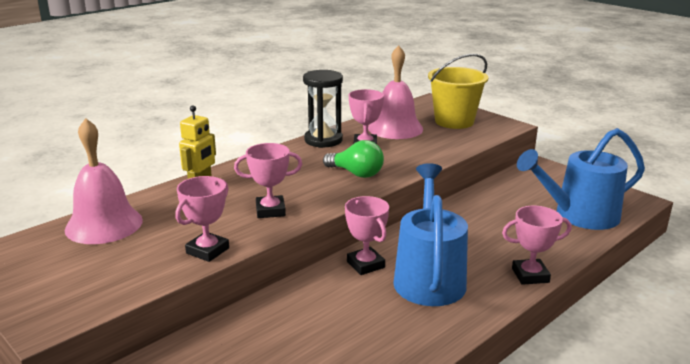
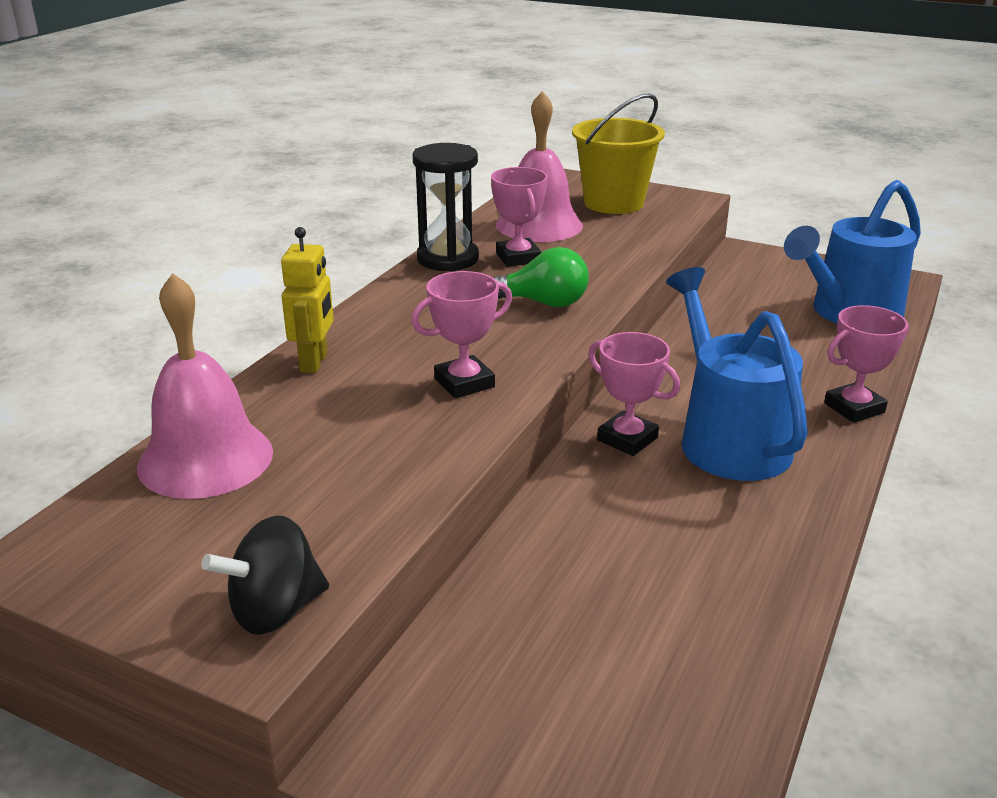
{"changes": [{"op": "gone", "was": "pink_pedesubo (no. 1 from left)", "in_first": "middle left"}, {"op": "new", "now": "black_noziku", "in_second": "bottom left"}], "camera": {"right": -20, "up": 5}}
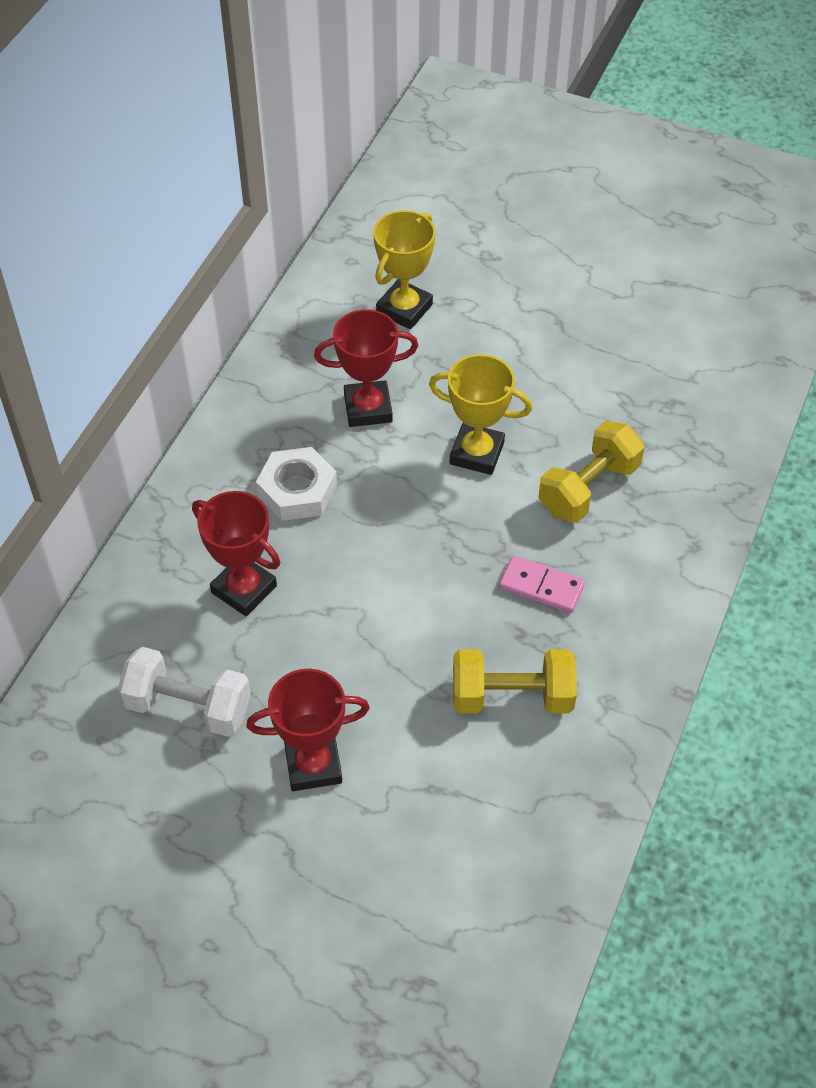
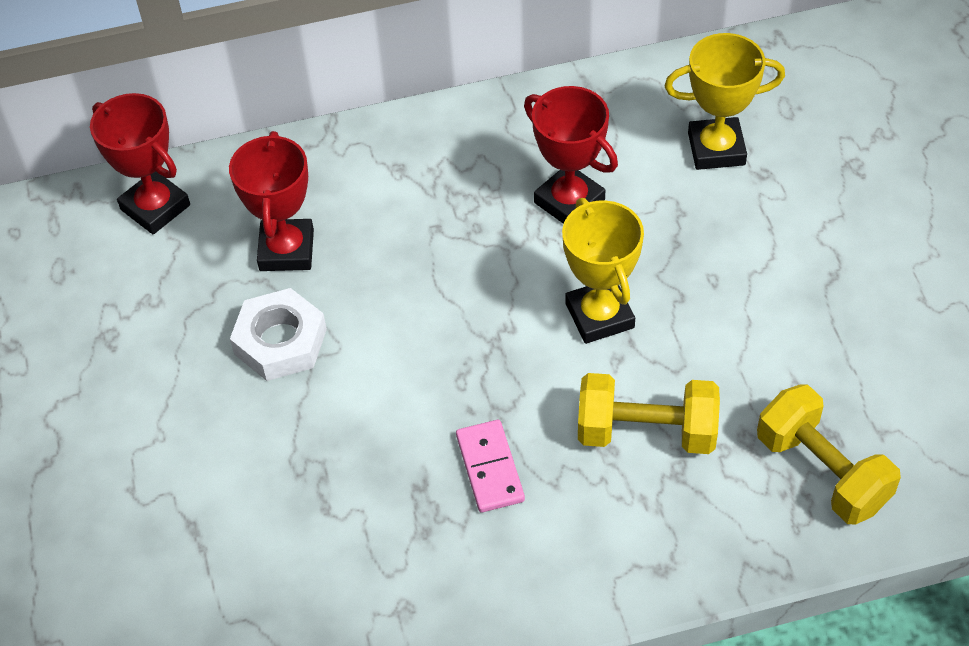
{"changes": [{"op": "gone", "was": "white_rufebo", "in_first": "middle left"}, {"op": "shifted", "was": "red_pedesubo (no. 2 from left in the first image)", "now": "red_pedesubo (no. 1 from left)", "in_first": "bottom centre", "in_second": "top left"}, {"op": "shifted", "was": "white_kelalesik", "in_first": "centre", "in_second": "middle left"}, {"op": "shifted", "was": "yellow_rufebo (no. 1 from left in the first image)", "now": "yellow_rufebo (no. 2 from left)", "in_first": "centre", "in_second": "bottom right"}], "camera": {"right": 55, "up": 0}}
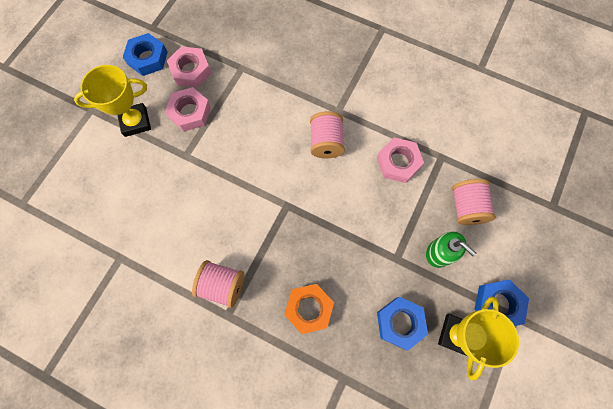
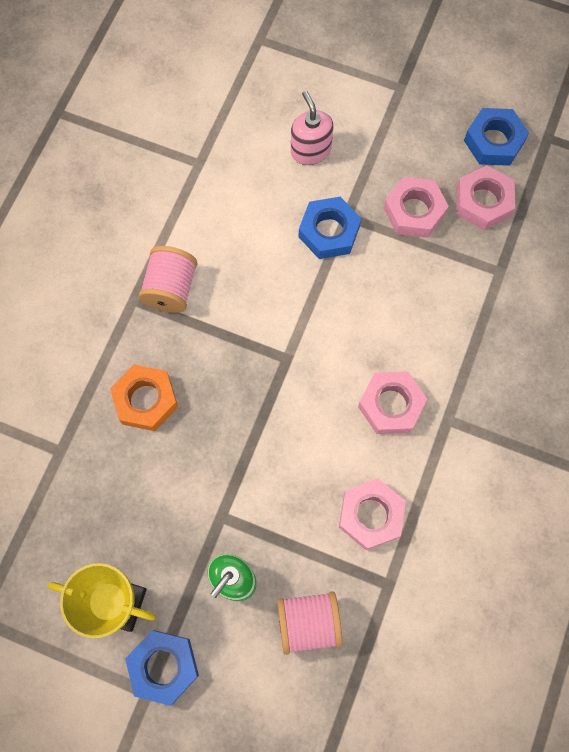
{"changes": [{"op": "gone", "was": "yellow_pedesubo (no. 1 from left)", "in_first": "top left"}, {"op": "swapped", "was": "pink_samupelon (no. 2 from left)", "now": "pink_kelalesik (no. 2 from left)", "in_first": "top centre", "in_second": "middle right"}, {"op": "shifted", "was": "blue_kelalesik (no. 2 from left)", "in_first": "bottom centre", "in_second": "top centre"}, {"op": "new", "now": "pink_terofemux", "in_second": "top centre"}], "camera": {"right": 85, "up": 0}}
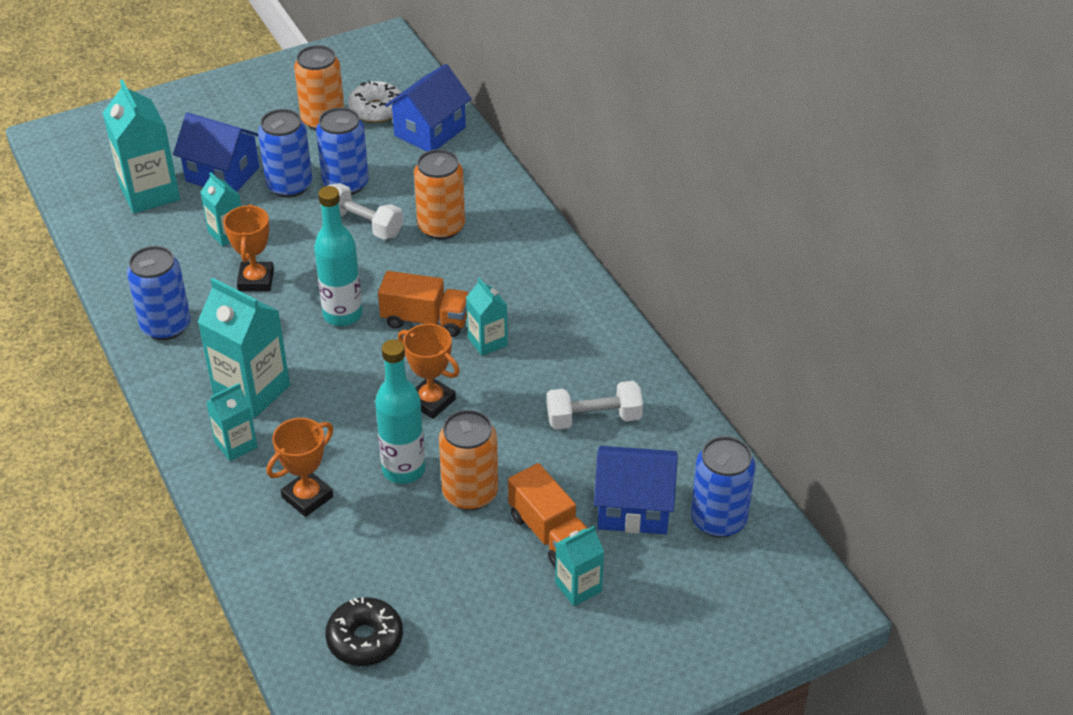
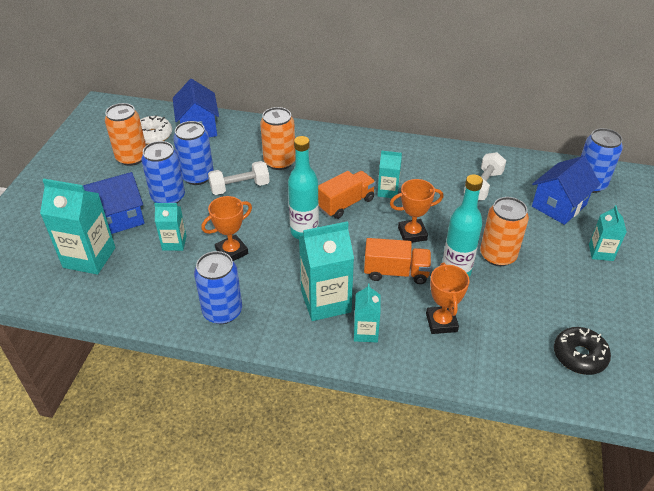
{"changes": [{"op": "rotated", "was": "orange_pedesubo (no. 1 from left)", "in_first": "middle left", "in_second": "centre", "clockwise": -75}, {"op": "shifted", "was": "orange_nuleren (no. 2 from left)", "in_first": "bottom centre", "in_second": "centre"}], "camera": {"right": -50, "up": 0}}
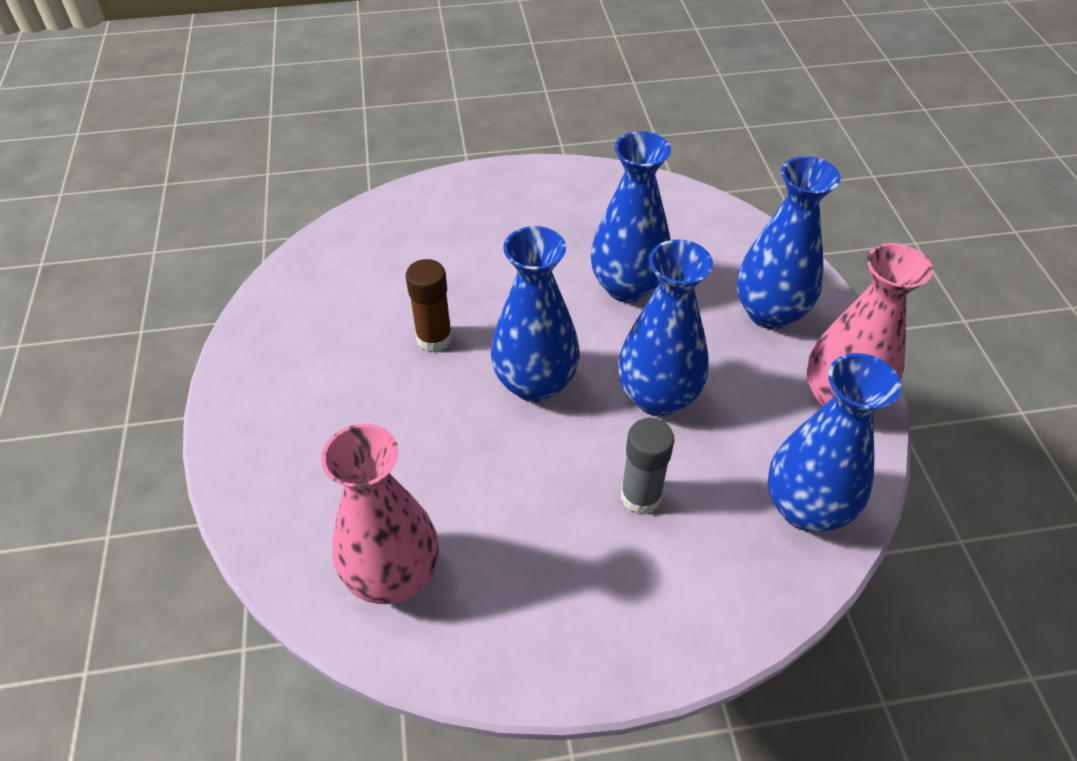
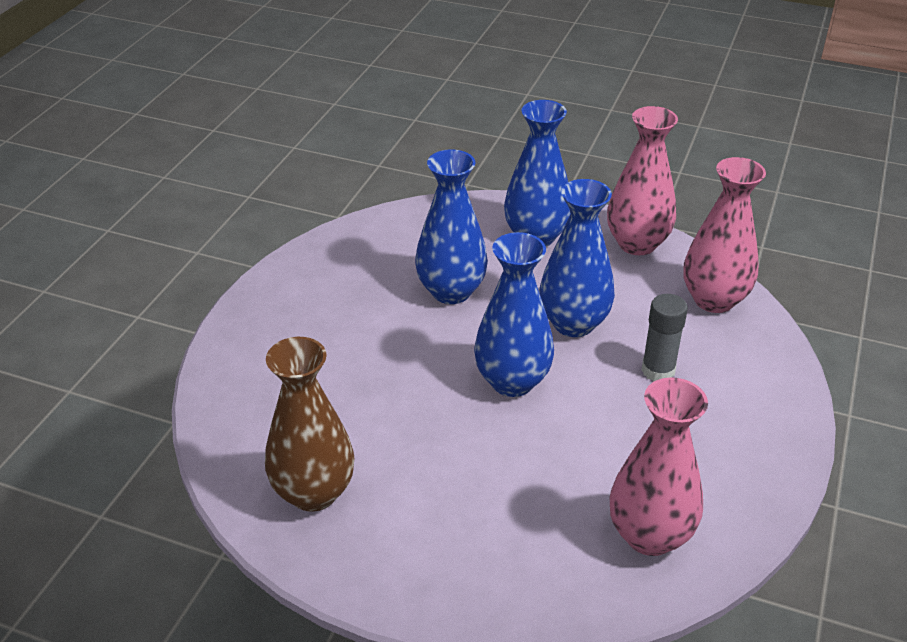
{"changes": [{"op": "gone", "was": "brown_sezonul", "in_first": "centre"}, {"op": "repainted", "was": "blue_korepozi (no. 5 from left)", "now": "pink_korepozi (no. 3 from left)", "in_first": "middle right", "in_second": "middle right"}, {"op": "new", "now": "brown_korepozi", "in_second": "centre"}], "camera": {"right": -60, "up": -10}}
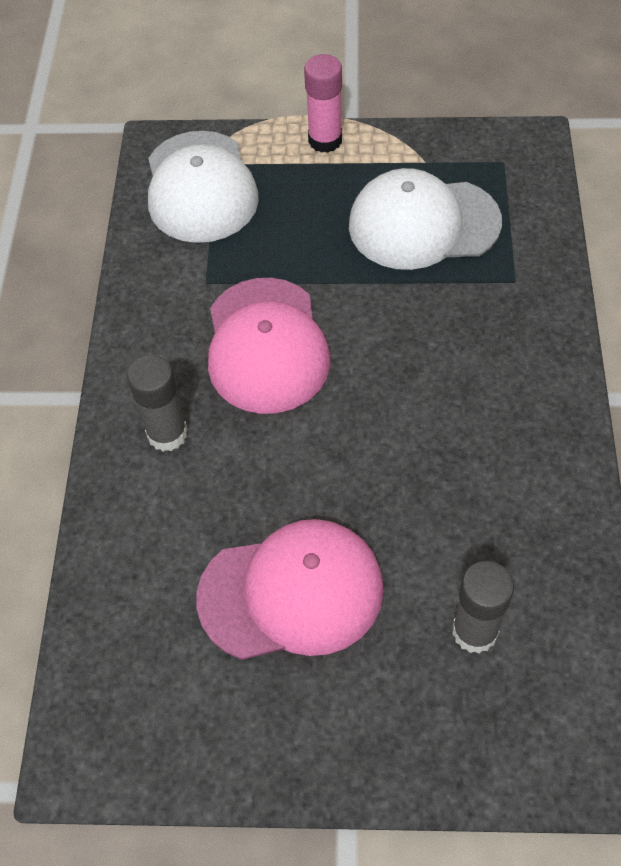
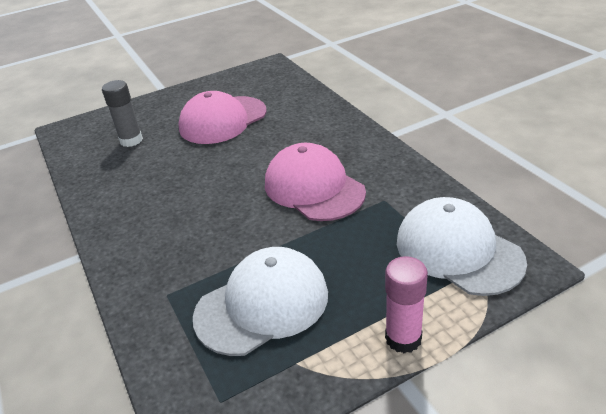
{"changes": [{"op": "gone", "was": "grey_sezonul (no. 1 from left)", "in_first": "middle left"}], "camera": {"right": 150, "up": -20}}
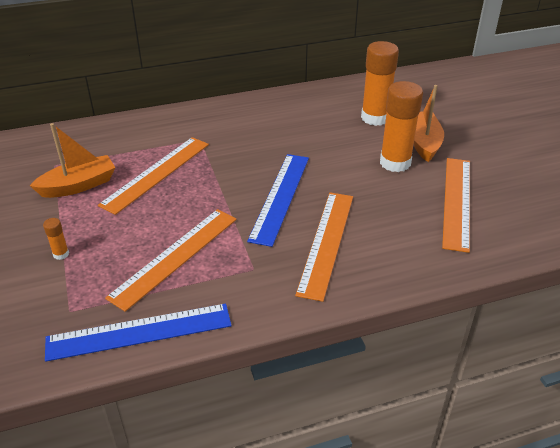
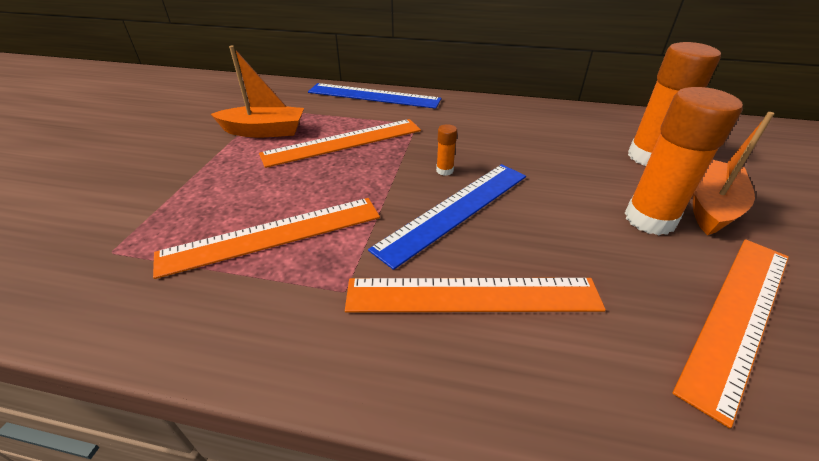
{"changes": [{"op": "shifted", "was": "orange_sezonul (no. 1 from left)", "in_first": "middle left", "in_second": "top centre"}, {"op": "shifted", "was": "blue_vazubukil (no. 1 from left)", "in_first": "bottom left", "in_second": "top centre"}, {"op": "rotated", "was": "orange_vazubukil (no. 3 from left)", "in_first": "centre", "in_second": "centre", "clockwise": 45}], "camera": {"right": 30, "up": 0}}
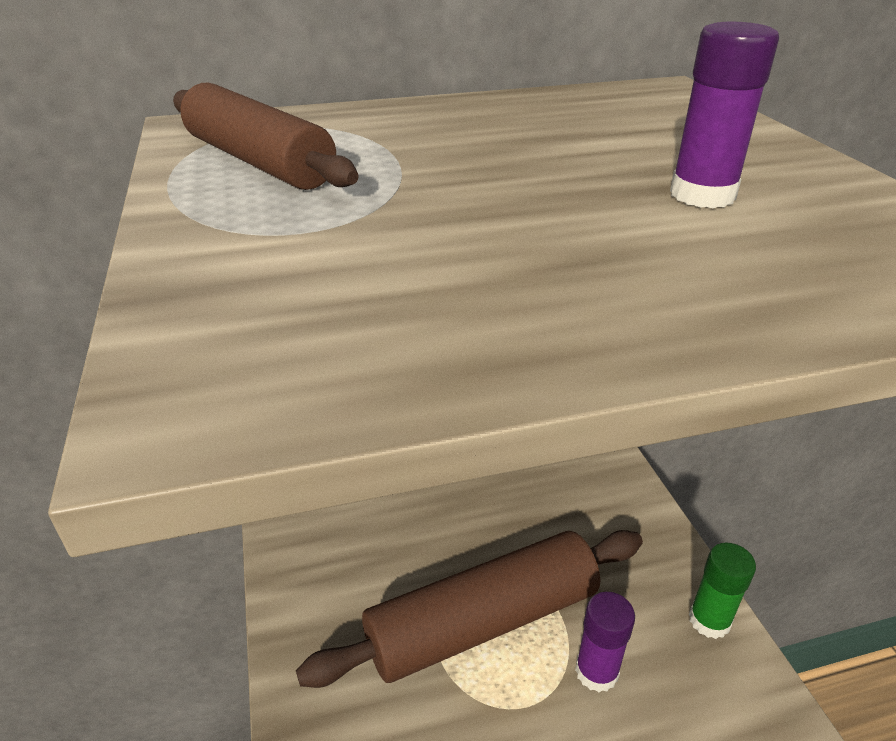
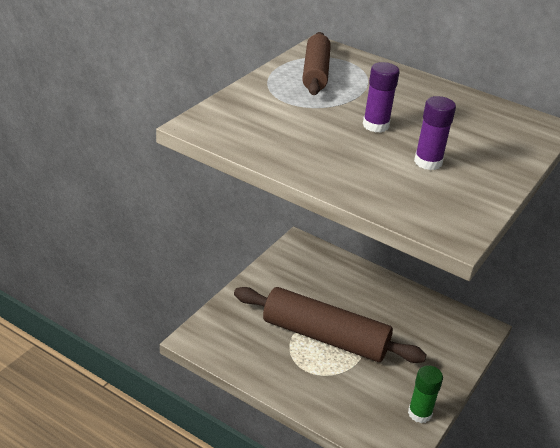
{"changes": [{"op": "shifted", "was": "purple_sezonul (no. 1 from left)", "in_first": "bottom right", "in_second": "top right"}], "camera": {"right": 45, "up": 0}}
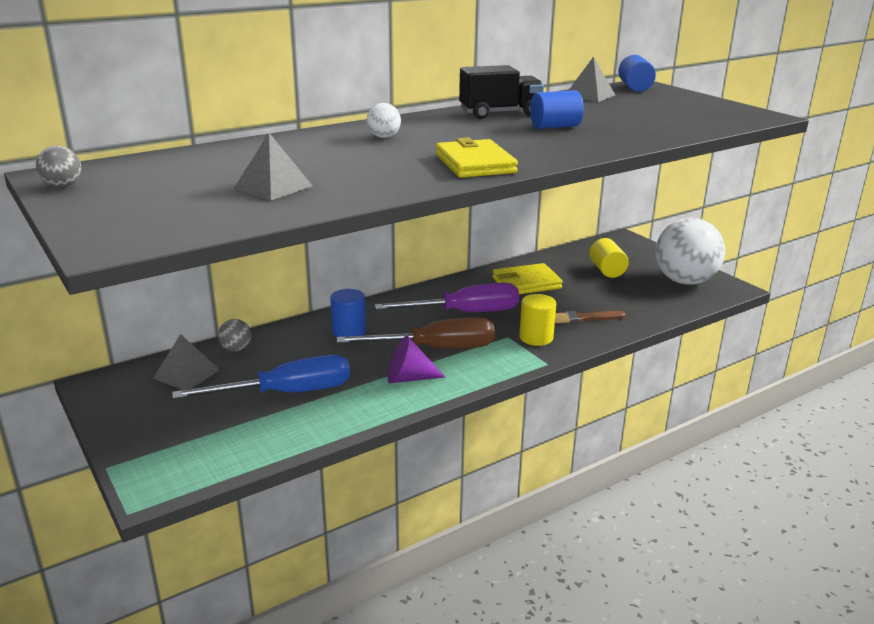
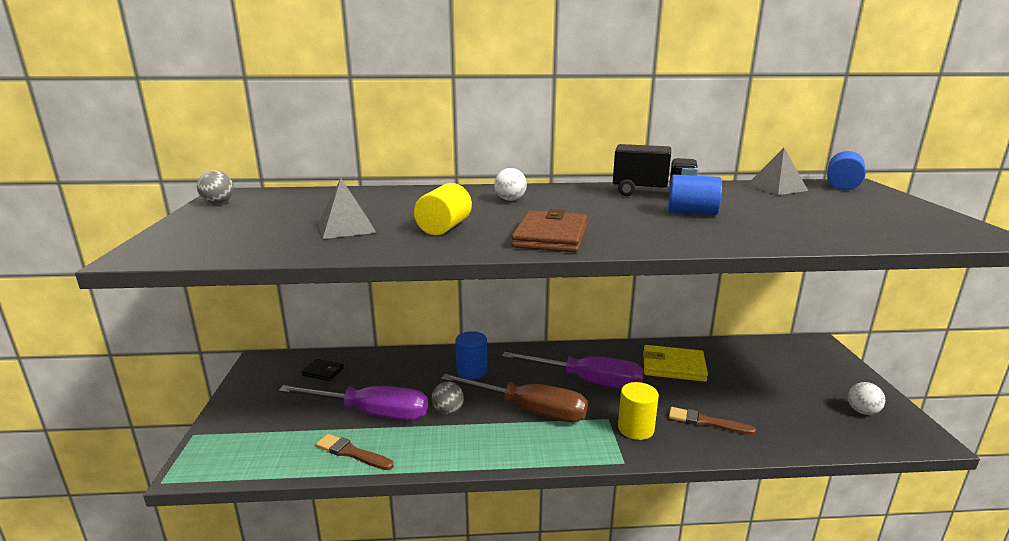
{"changes": [{"op": "swapped", "was": "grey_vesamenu (no. 1 from left)", "now": "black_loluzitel", "in_first": "middle left", "in_second": "bottom left"}, {"op": "repainted", "was": "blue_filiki", "now": "purple_filiki (no. 1 from left)", "in_first": "middle left", "in_second": "bottom centre"}, {"op": "shifted", "was": "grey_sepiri (no. 2 from left)", "in_first": "middle left", "in_second": "bottom centre"}, {"op": "gone", "was": "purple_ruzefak", "in_first": "centre"}, {"op": "repainted", "was": "yellow_loluzitel (no. 1 from left)", "now": "brown_loluzitel", "in_first": "top centre", "in_second": "centre"}, {"op": "shifted", "was": "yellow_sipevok (no. 2 from left in the first image)", "now": "yellow_sipevok (no. 1 from left)", "in_first": "middle right", "in_second": "centre"}, {"op": "scaled", "was": "white_sepiri (no. 2 from left)", "in_first": "middle right", "in_second": "bottom right", "ratio": 0.41}, {"op": "new", "now": "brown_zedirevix (no. 1 from left)", "in_second": "bottom centre"}], "camera": {"right": 30, "up": -5}}
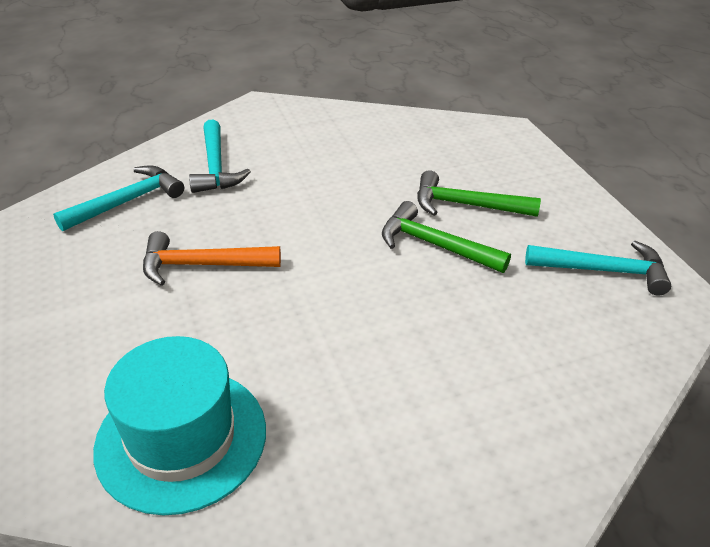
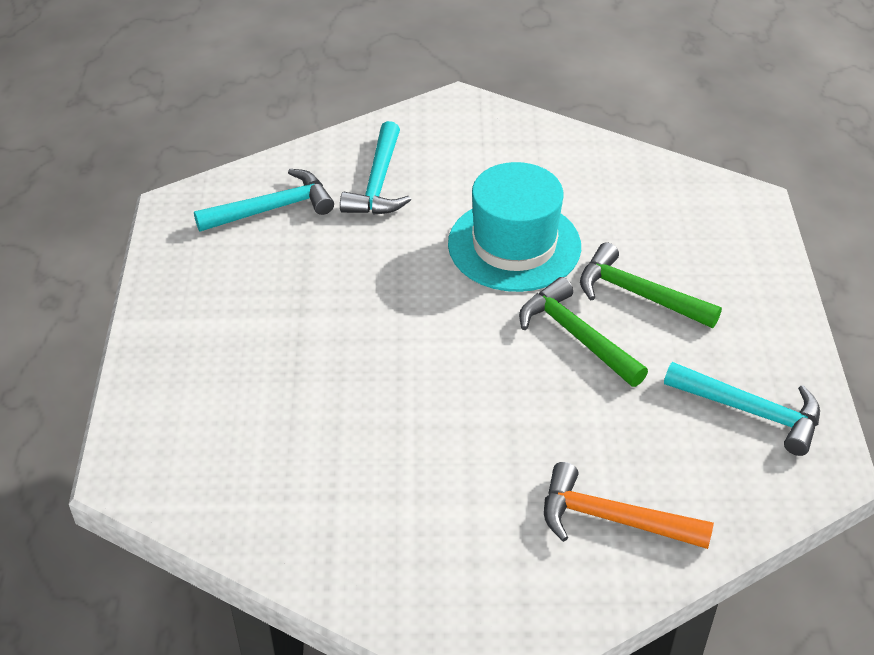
{"changes": [{"op": "shifted", "was": "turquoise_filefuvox", "in_first": "bottom left", "in_second": "centre"}, {"op": "shifted", "was": "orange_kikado", "in_first": "middle left", "in_second": "bottom right"}], "camera": {"right": 20, "up": 5}}
